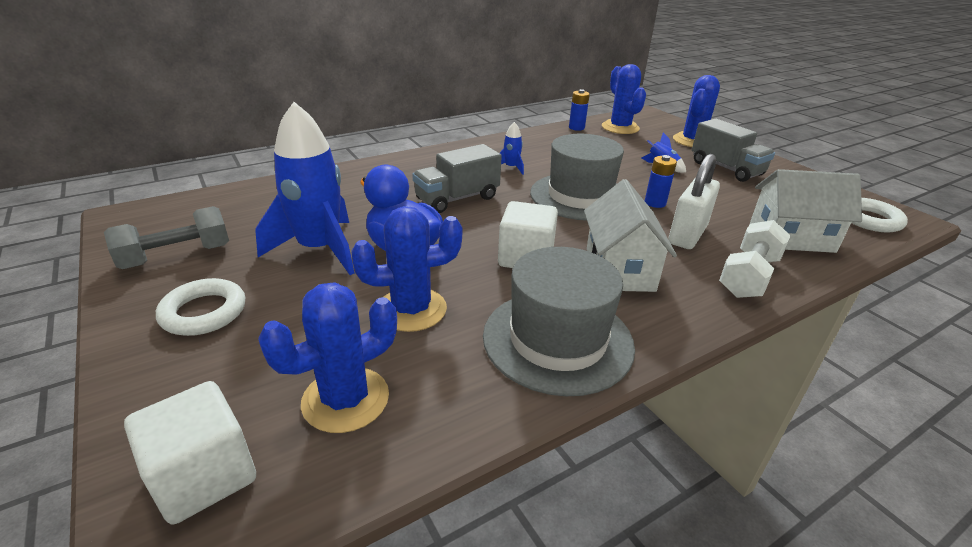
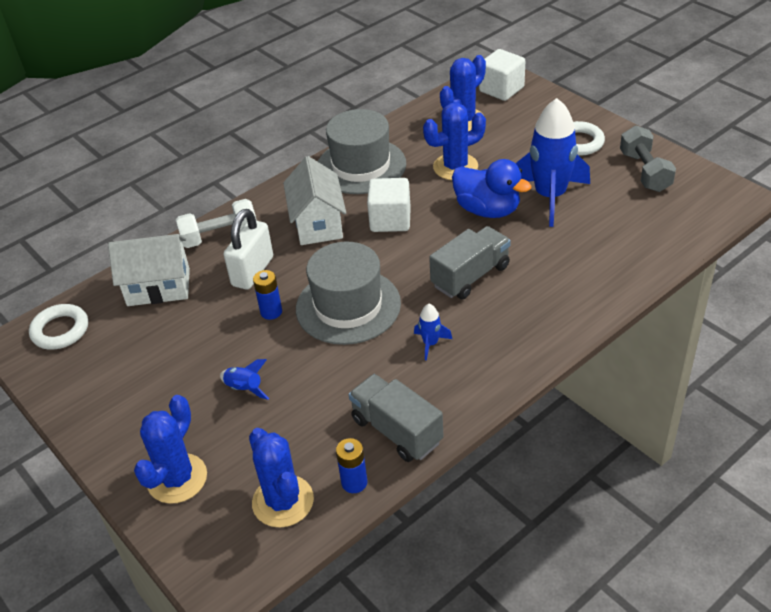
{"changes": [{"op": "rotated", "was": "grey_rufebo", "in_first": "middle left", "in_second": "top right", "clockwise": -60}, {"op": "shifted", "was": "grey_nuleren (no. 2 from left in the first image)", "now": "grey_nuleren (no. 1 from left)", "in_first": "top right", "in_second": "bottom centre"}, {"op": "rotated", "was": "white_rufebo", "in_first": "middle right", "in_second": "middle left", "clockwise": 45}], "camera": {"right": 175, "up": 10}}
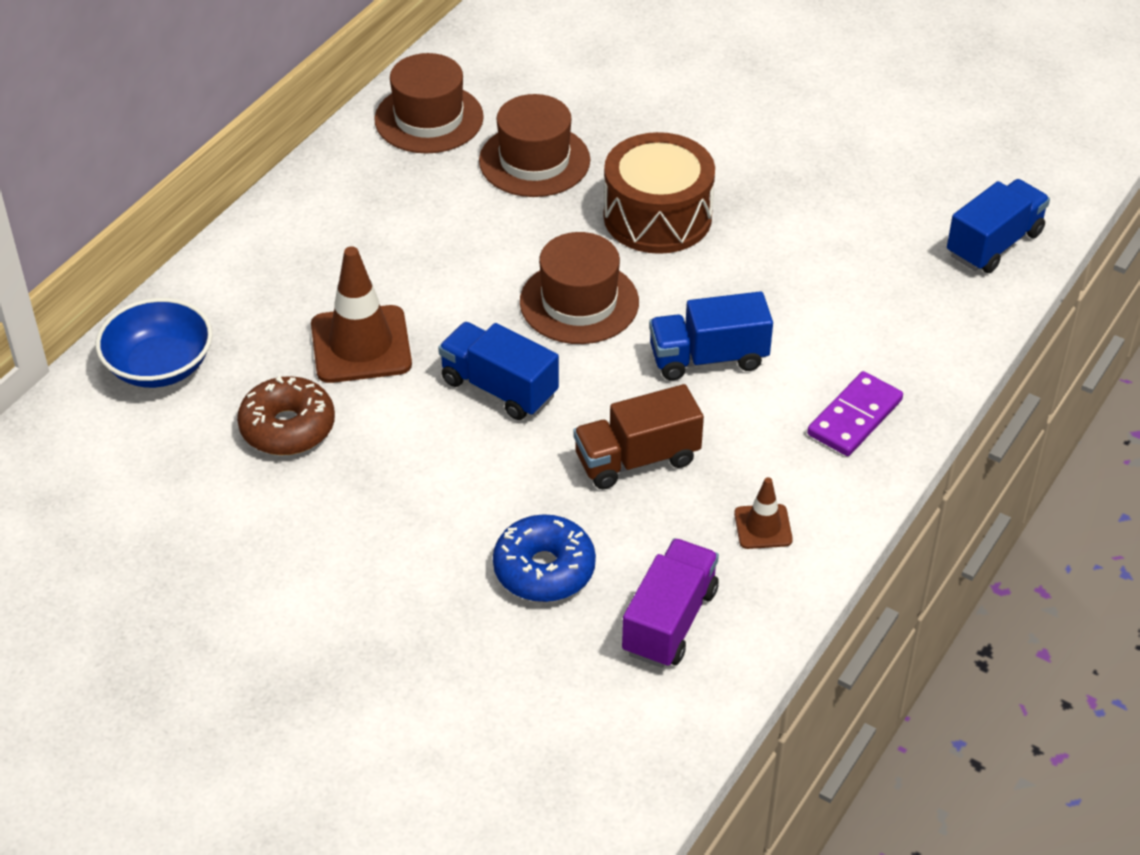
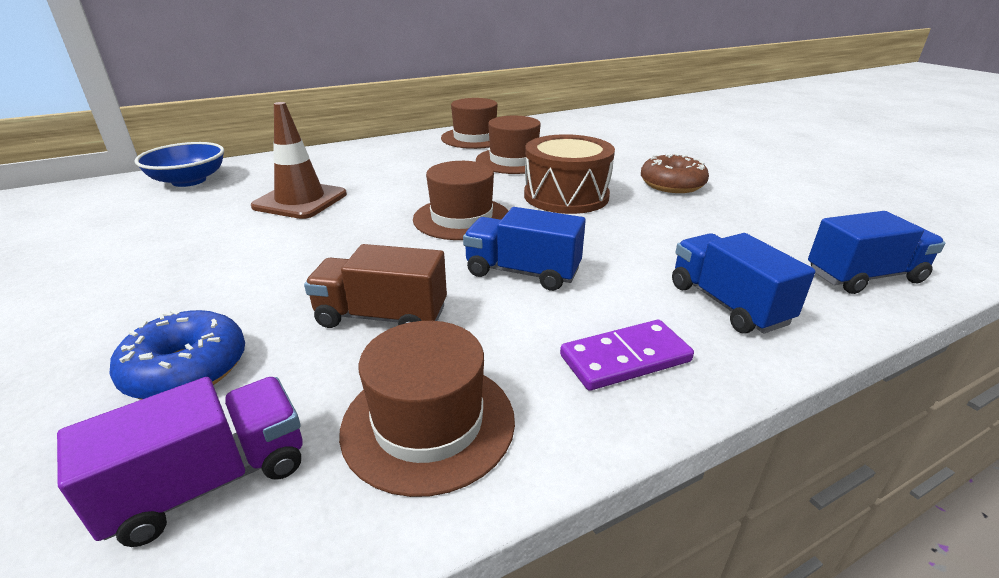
{"changes": [{"op": "shifted", "was": "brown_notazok", "in_first": "middle left", "in_second": "top right"}, {"op": "shifted", "was": "blue_nuleren (no. 1 from left in the first image)", "now": "blue_nuleren (no. 2 from left)", "in_first": "centre", "in_second": "middle right"}, {"op": "swapped", "was": "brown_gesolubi (no. 2 from left)", "now": "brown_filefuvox (no. 1 from left)", "in_first": "middle right", "in_second": "bottom centre"}], "camera": {"right": 30, "up": -15}}
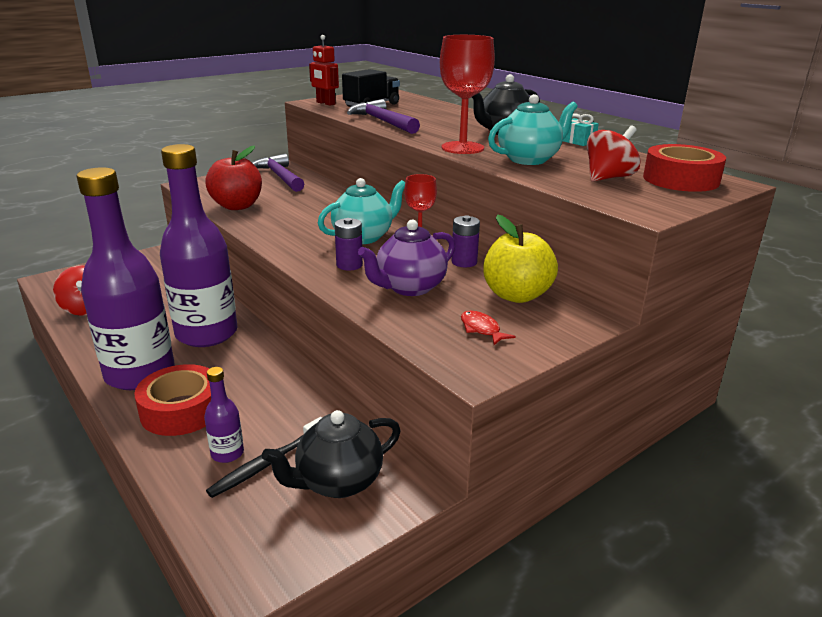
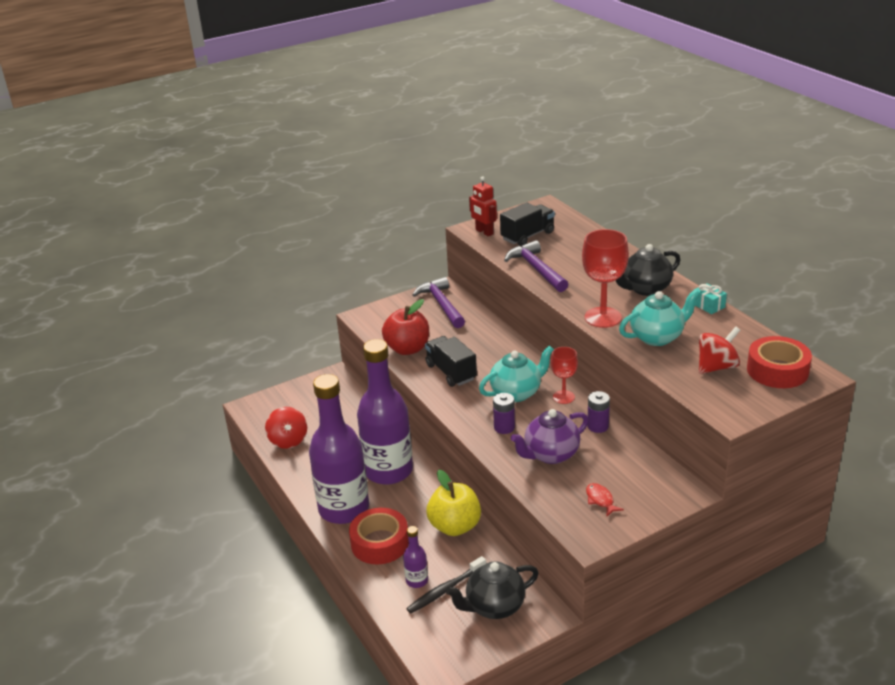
{"changes": [{"op": "shifted", "was": "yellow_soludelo", "in_first": "centre", "in_second": "bottom centre"}, {"op": "new", "now": "black_nuleren (no. 1 from left)", "in_second": "centre"}], "camera": {"right": 10, "up": 5}}
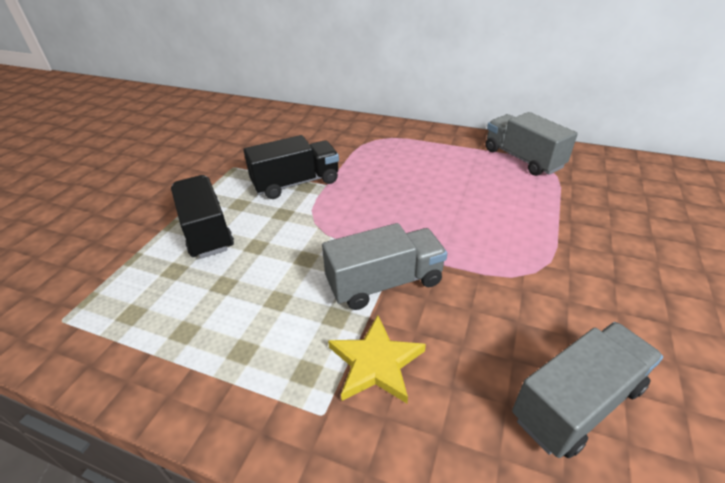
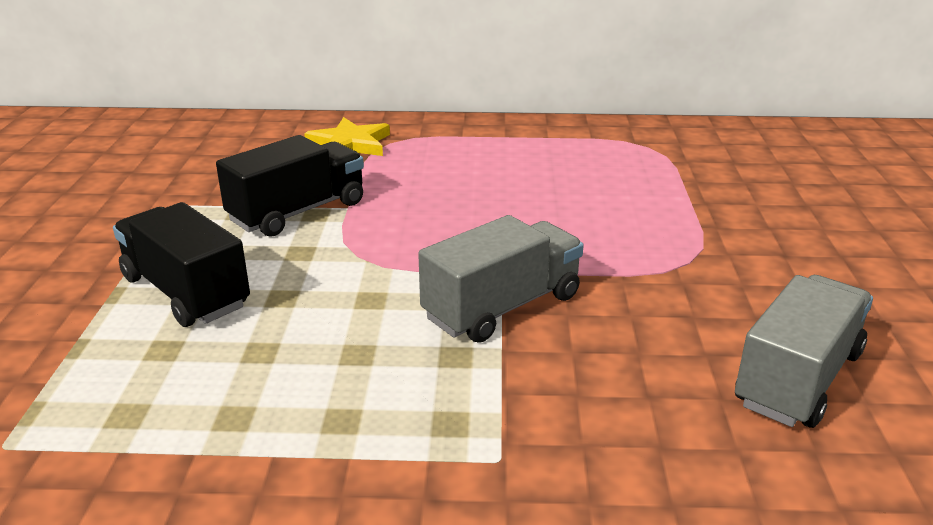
{"changes": [{"op": "shifted", "was": "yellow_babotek", "in_first": "bottom centre", "in_second": "top centre"}, {"op": "gone", "was": "grey_nuleren (no. 2 from left)", "in_first": "top right"}], "camera": {"right": -20, "up": -10}}
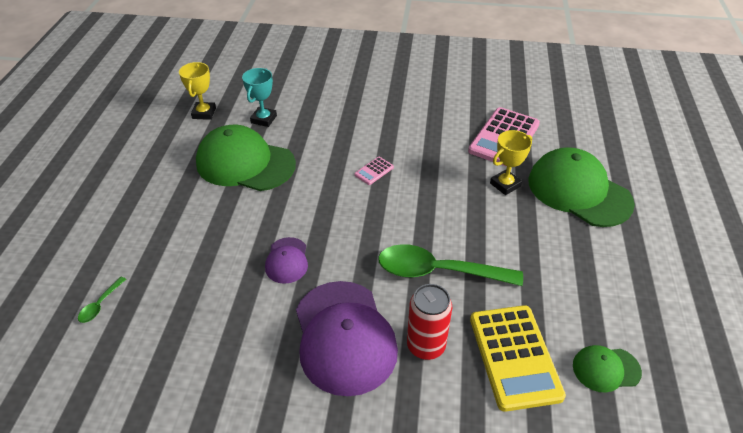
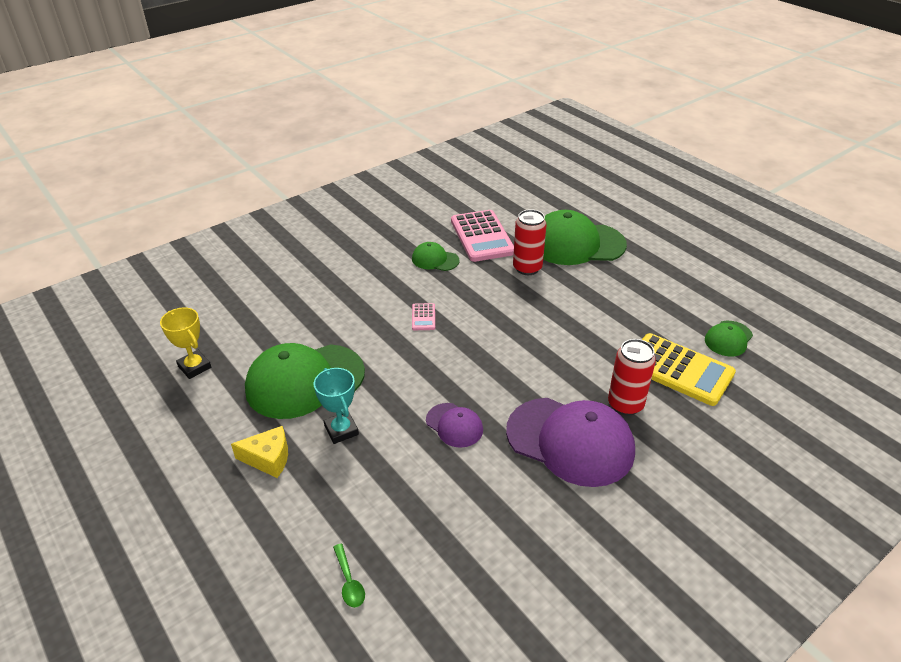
{"changes": [{"op": "shifted", "was": "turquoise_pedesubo", "in_first": "top centre", "in_second": "centre"}, {"op": "gone", "was": "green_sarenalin (no. 2 from left)", "in_first": "centre"}, {"op": "swapped", "was": "yellow_pedesubo (no. 2 from left)", "now": "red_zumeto (no. 1 from left)", "in_first": "middle right", "in_second": "centre"}, {"op": "new", "now": "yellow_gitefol", "in_second": "bottom left"}, {"op": "new", "now": "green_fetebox (no. 2 from left)", "in_second": "centre"}], "camera": {"right": -45, "up": -5}}
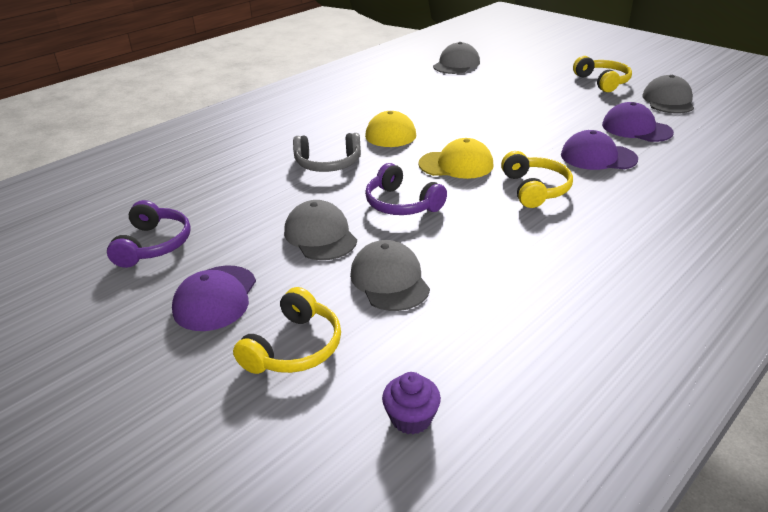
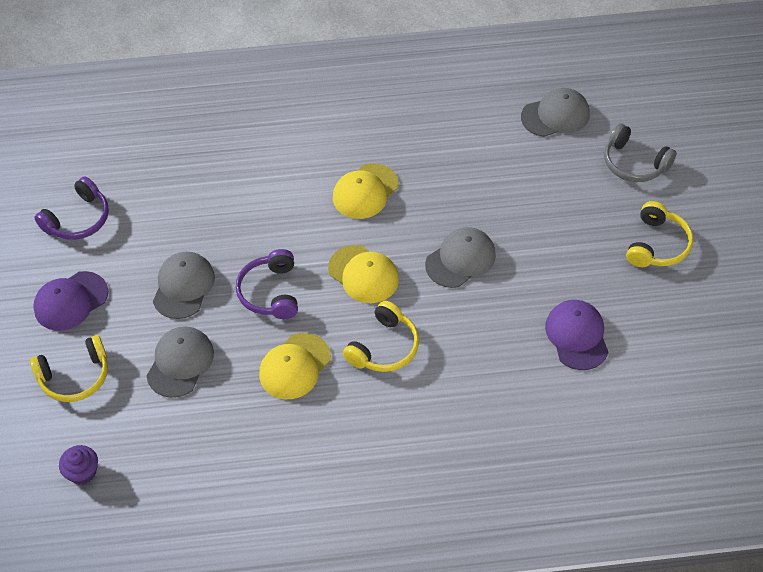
{"changes": [{"op": "shifted", "was": "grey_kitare", "in_first": "top centre", "in_second": "top right"}, {"op": "gone", "was": "purple_fetebox (no. 2 from left)", "in_first": "top right"}, {"op": "shifted", "was": "grey_fetebox (no. 4 from left in the first image)", "now": "grey_fetebox (no. 3 from left)", "in_first": "top right", "in_second": "centre"}, {"op": "new", "now": "yellow_fetebox (no. 1 from left)", "in_second": "centre"}], "camera": {"right": 40, "up": 20}}
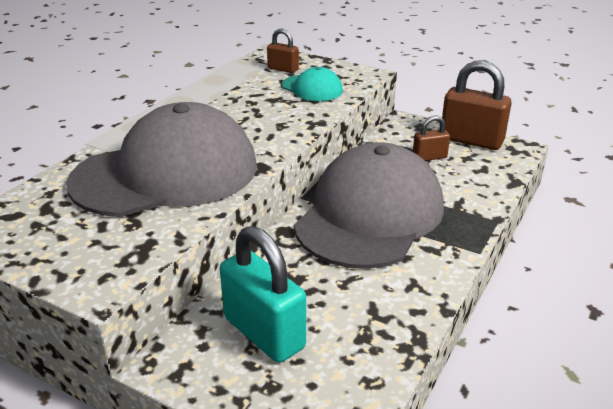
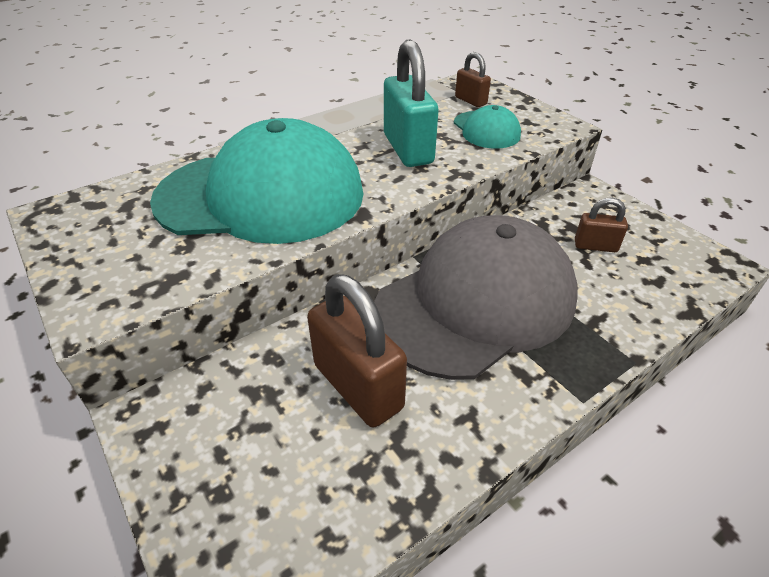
{"changes": [{"op": "repainted", "was": "grey_fetebox (no. 1 from left)", "now": "turquoise_fetebox (no. 1 from left)", "in_first": "middle left", "in_second": "top centre"}, {"op": "shifted", "was": "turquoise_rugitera", "in_first": "bottom centre", "in_second": "top centre"}, {"op": "shifted", "was": "brown_rugitera (no. 3 from left in the first image)", "now": "brown_rugitera (no. 1 from left)", "in_first": "top right", "in_second": "centre"}], "camera": {"right": 25, "up": 10}}
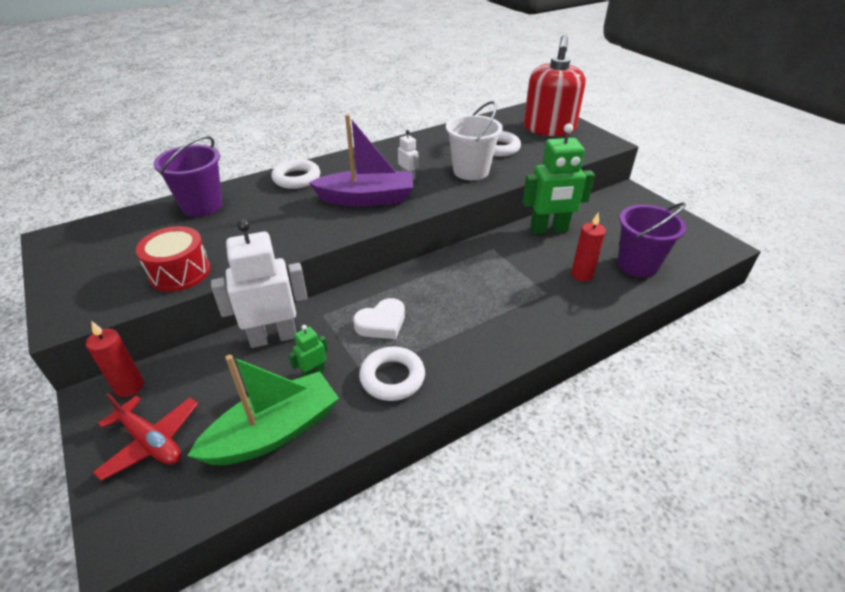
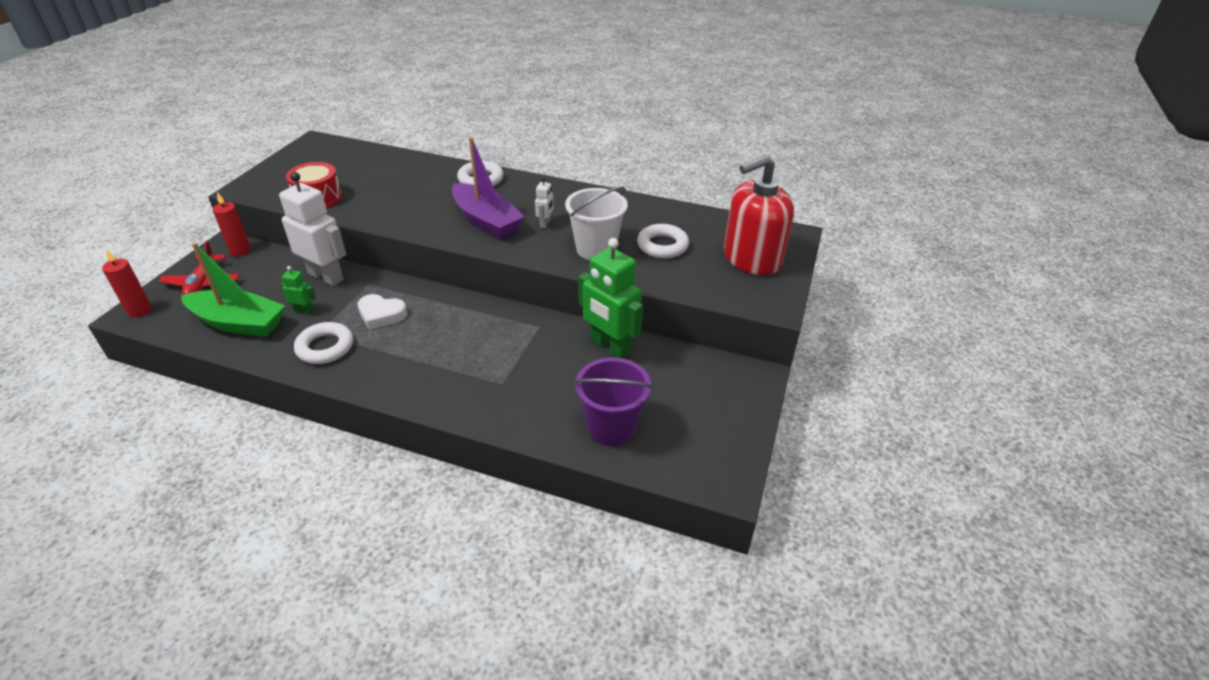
{"changes": [{"op": "gone", "was": "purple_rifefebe (no. 1 from left)", "in_first": "top left"}, {"op": "shifted", "was": "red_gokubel (no. 2 from left in the first image)", "now": "red_gokubel (no. 1 from left)", "in_first": "middle right", "in_second": "middle left"}], "camera": {"right": 50, "up": 0}}
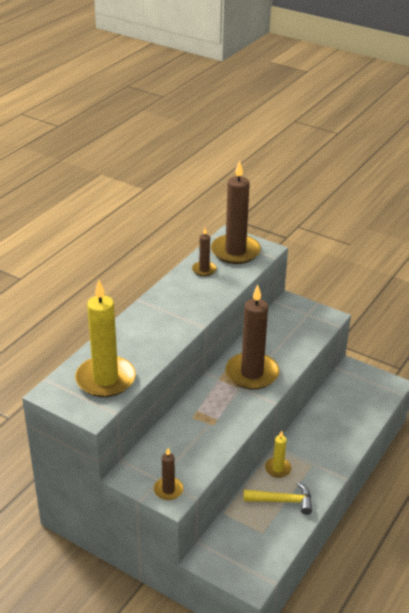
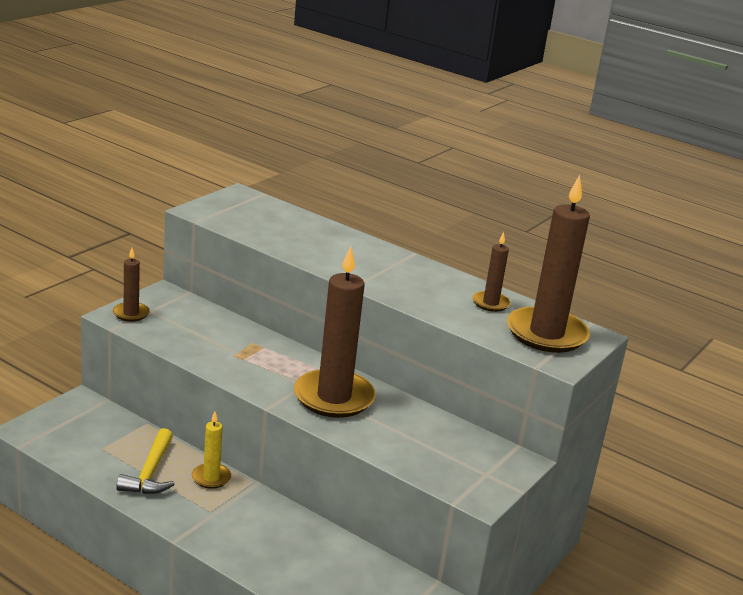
{"changes": [{"op": "gone", "was": "yellow_gokubel (no. 1 from left)", "in_first": "middle left"}], "camera": {"right": 90, "up": -10}}
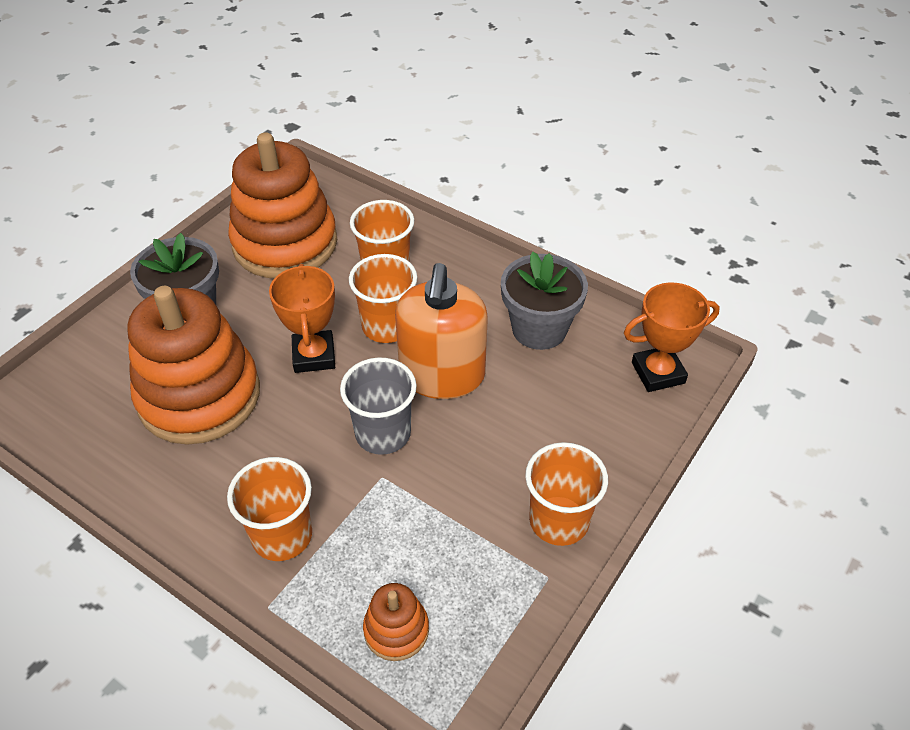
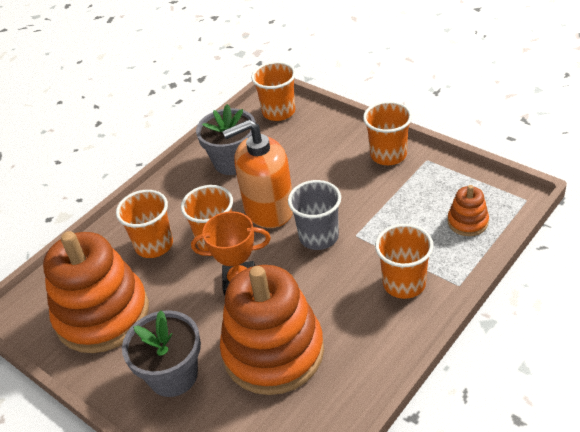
{"changes": [{"op": "rotated", "was": "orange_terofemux", "in_first": "centre", "in_second": "centre", "clockwise": 150}, {"op": "swapped", "was": "orange_pedesubo (no. 2 from left)", "now": "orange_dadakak (no. 3 from left)", "in_first": "middle right", "in_second": "top centre"}], "camera": {"right": -80, "up": -5}}
